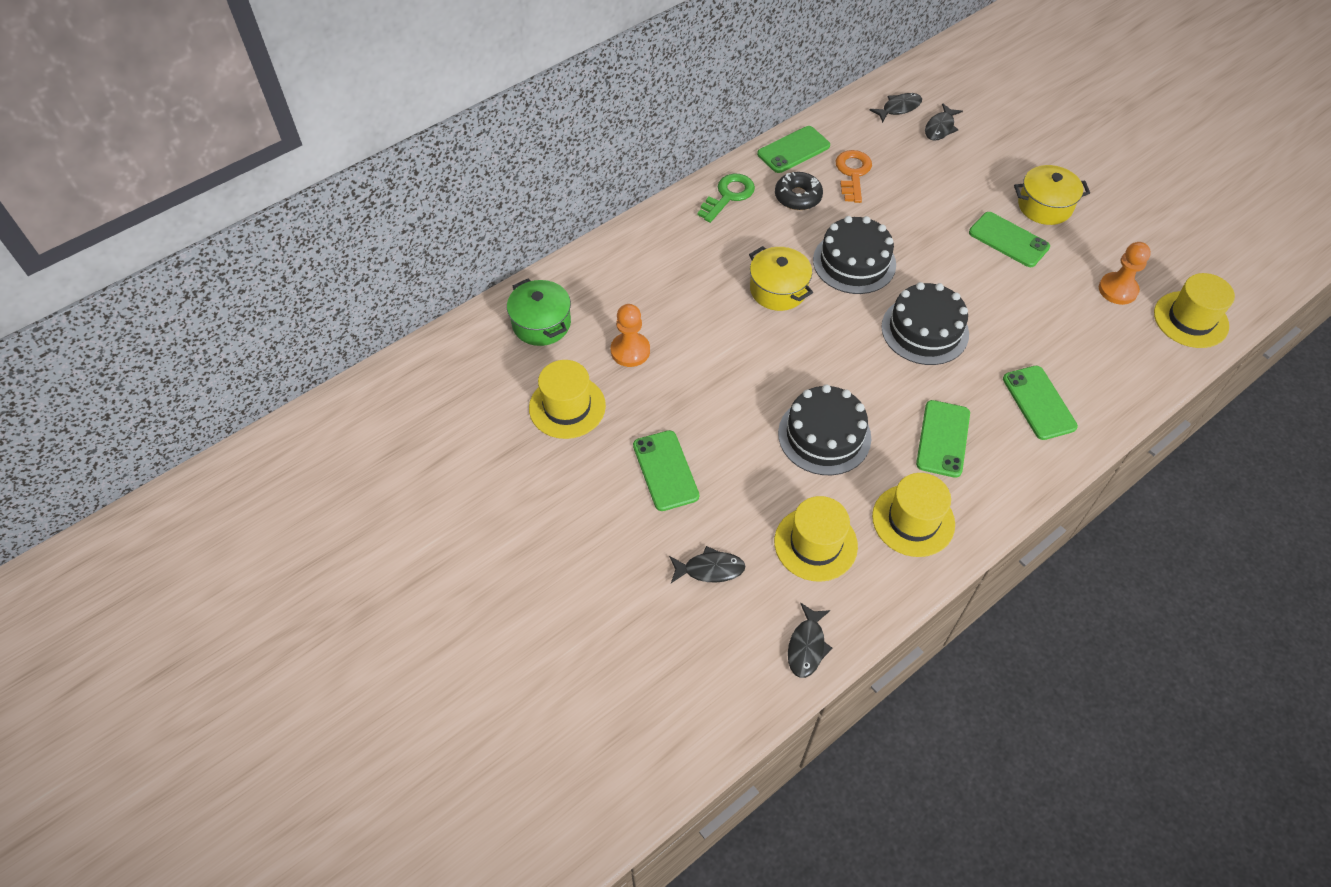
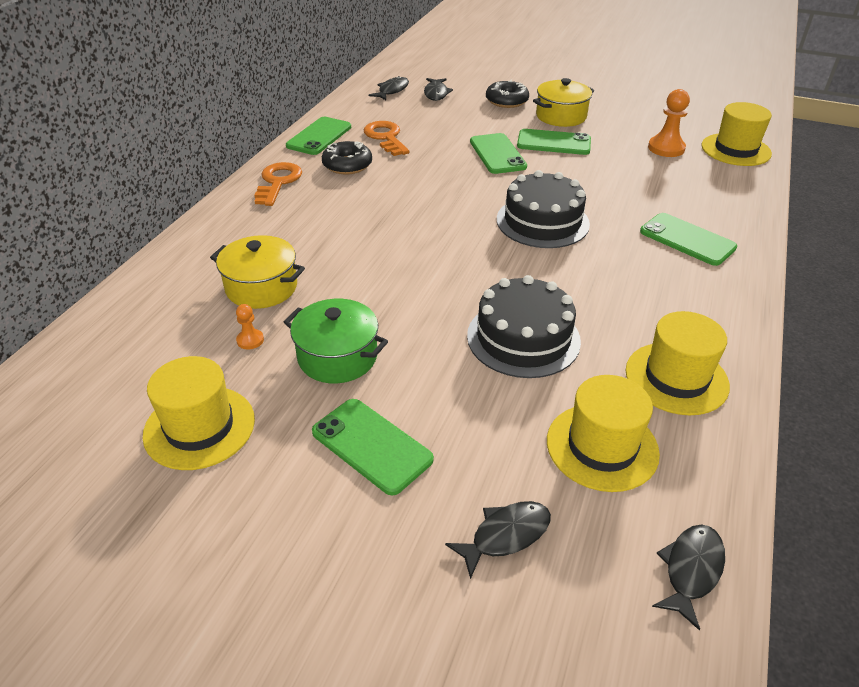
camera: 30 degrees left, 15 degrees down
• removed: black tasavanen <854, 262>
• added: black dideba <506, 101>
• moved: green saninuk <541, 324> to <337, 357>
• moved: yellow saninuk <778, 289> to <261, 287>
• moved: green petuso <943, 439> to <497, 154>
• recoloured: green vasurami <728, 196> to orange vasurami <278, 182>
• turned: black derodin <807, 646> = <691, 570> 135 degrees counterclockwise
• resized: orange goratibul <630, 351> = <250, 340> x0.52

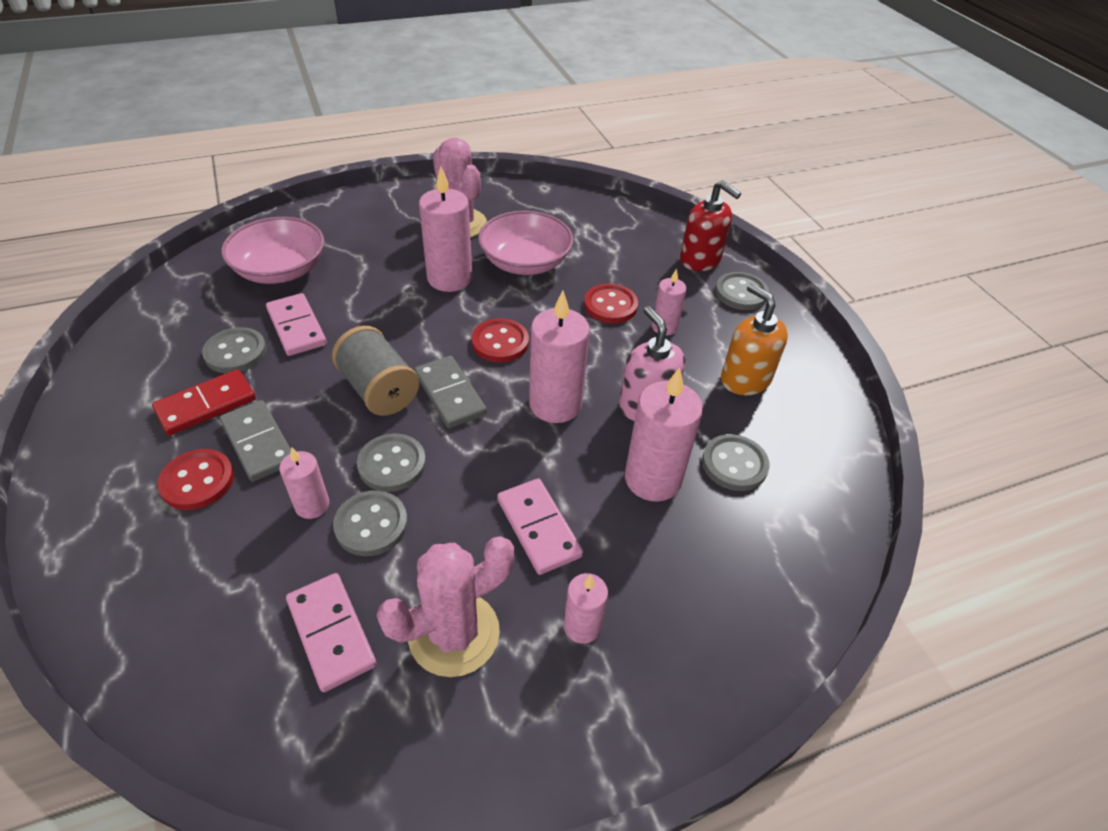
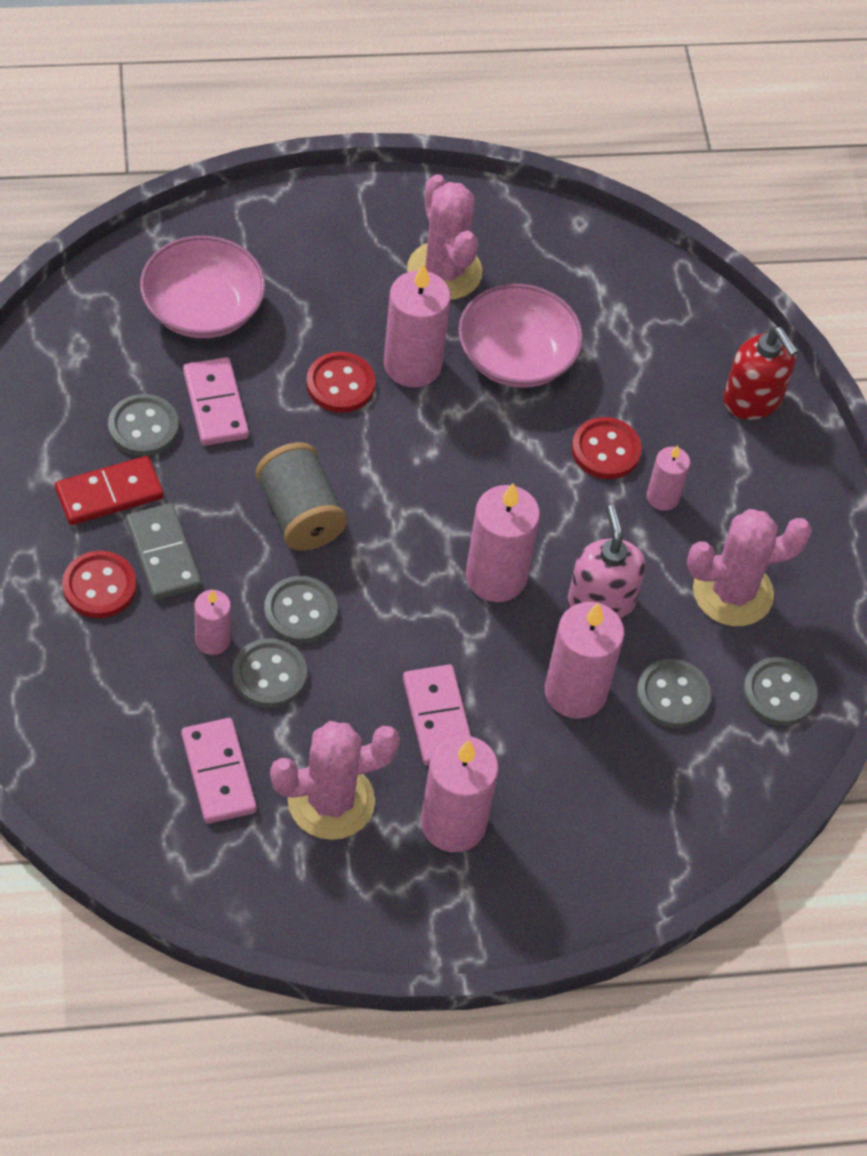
camera: 10 degrees right, 10 degrees up
• removed: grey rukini <450, 394>
• moved: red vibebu <500, 342> to <340, 384>
• moved: grey vibebu <741, 293> to <779, 693>
• replaced: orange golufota <745, 379> to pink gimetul <732, 592>
• resized: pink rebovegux <582, 626> = <453, 823> x1.79

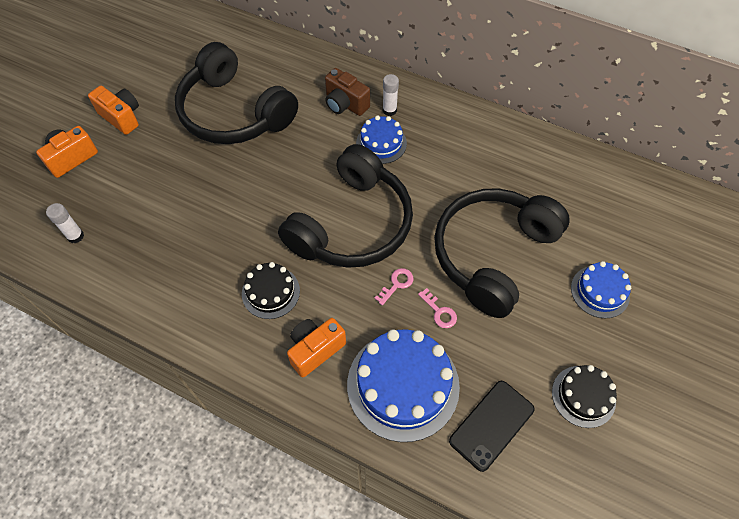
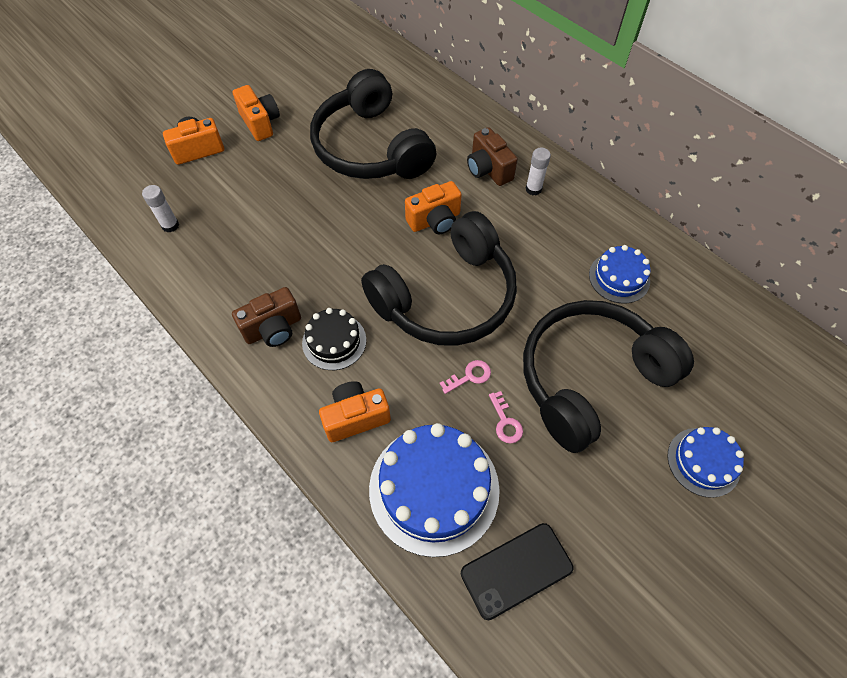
camera: 20 degrees right, 0 degrees up
• removed: black tasavanen <583, 396>
• added: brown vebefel <273, 329>
• added: orange vebefel <435, 221>
• moved: blue tasavanen <381, 143> to <619, 277>

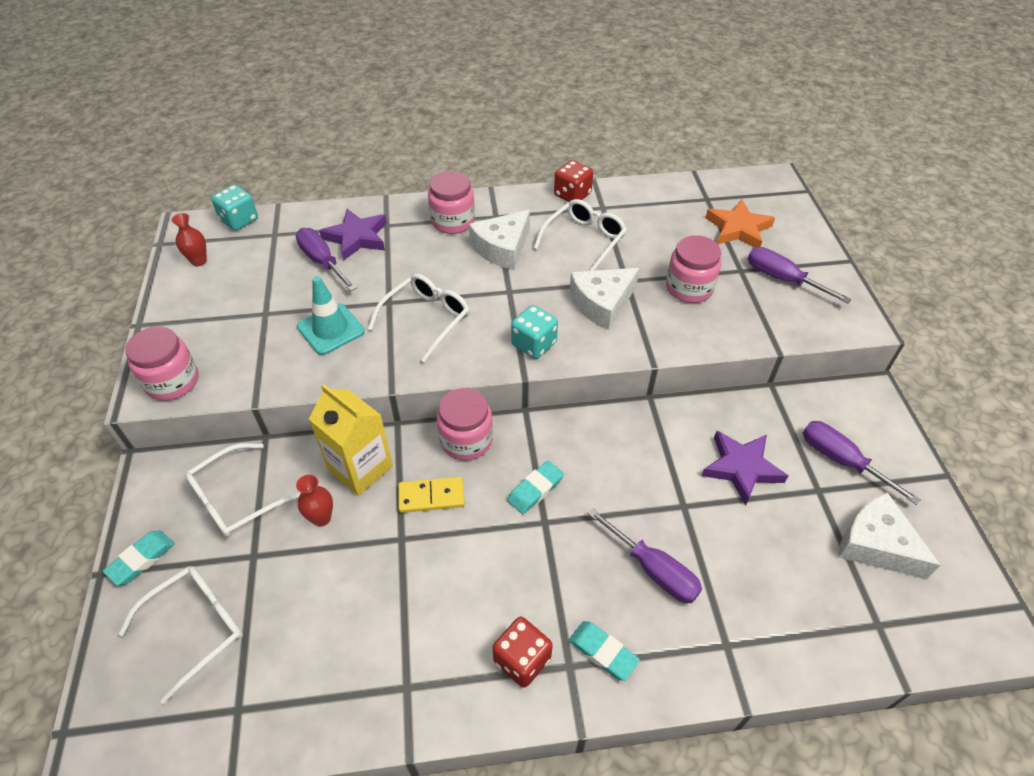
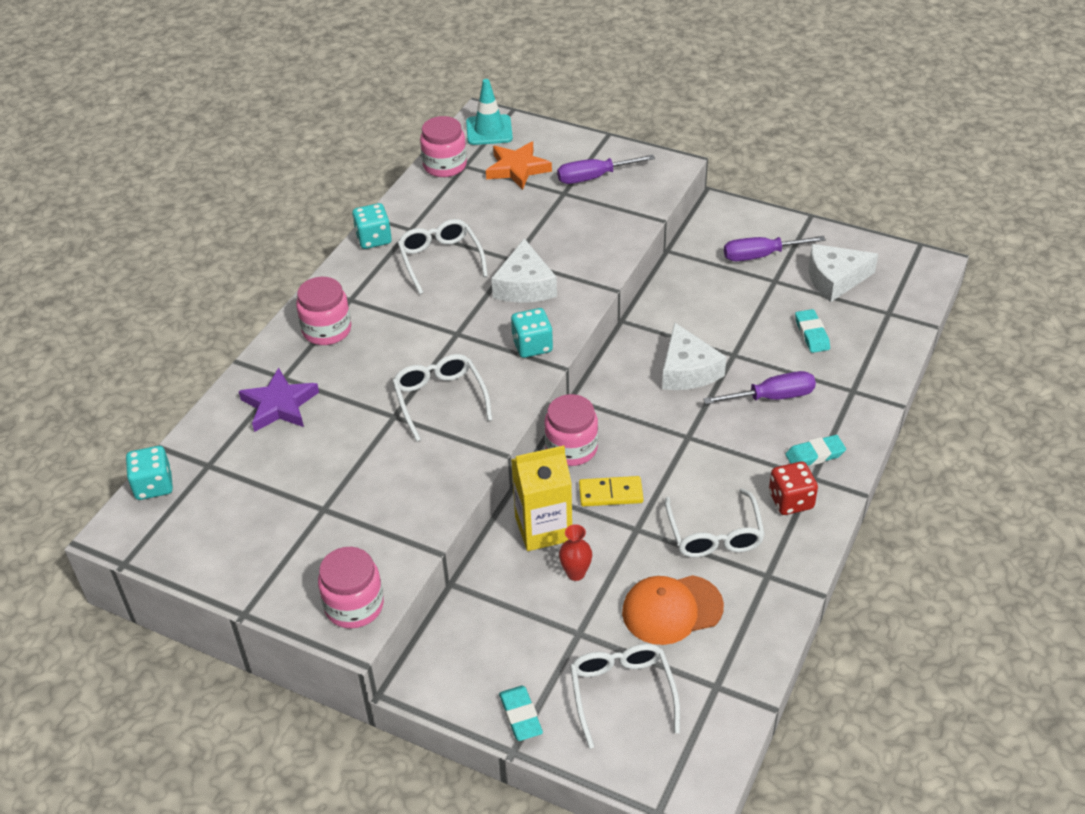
camera: 55 degrees left, 5 degrees down
• removed: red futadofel <199, 261>
• removed: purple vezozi <322, 262>
• removed: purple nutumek <741, 468>
• added: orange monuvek <672, 609>
• moved: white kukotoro <236, 499> to <714, 534>
• moved: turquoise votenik <331, 329> to <489, 130>
• moved: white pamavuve <502, 248> to <687, 370>
• moved: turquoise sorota <535, 489> to <811, 334>
• moved: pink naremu <689, 288> to <445, 165>
• recoloured: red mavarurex <572, 195> to turquoise mavarurex <373, 239>
• turned: yellow rukini <431, 496> = <610, 493> 60 degrees clockwise

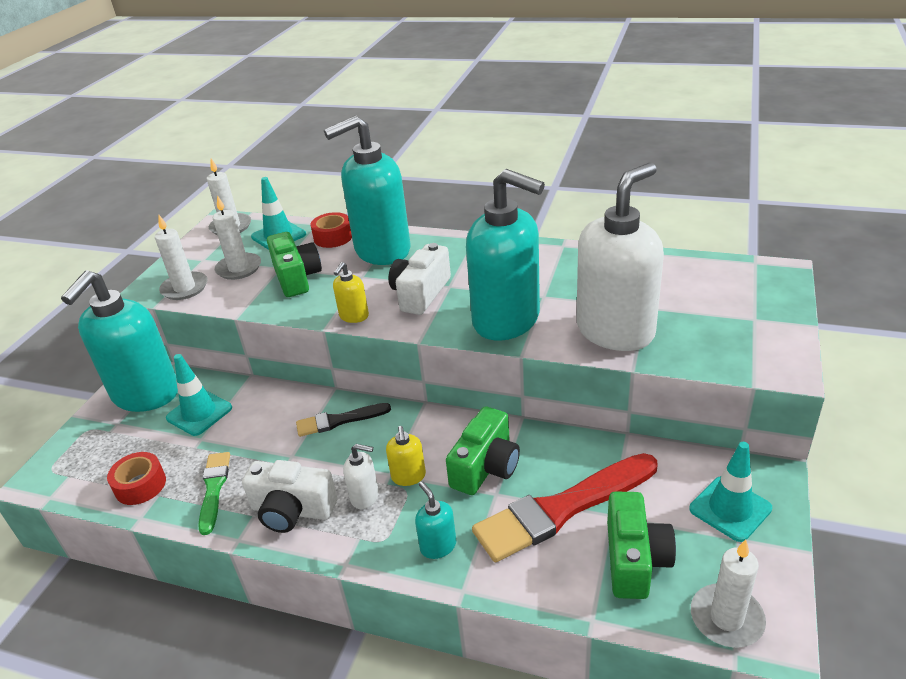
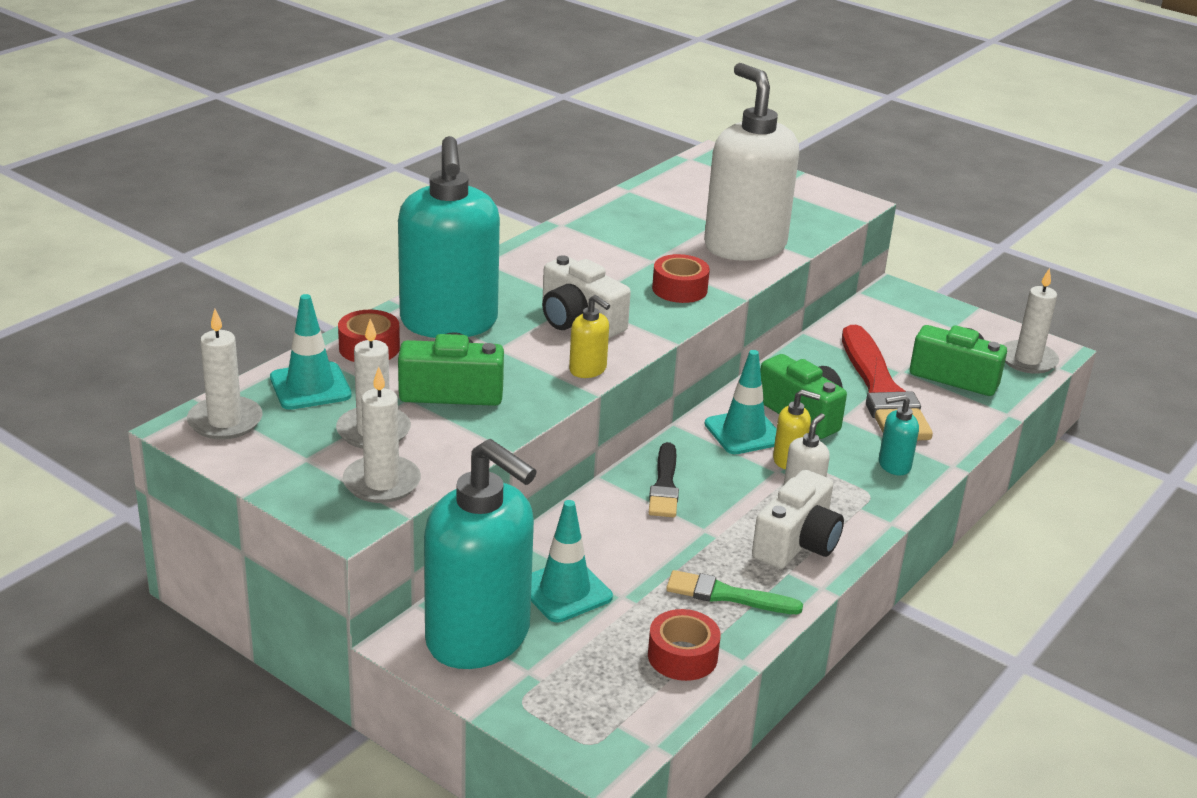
camera: 75 degrees left, 5 degrees down
• moved: turquoise votenik <730, 509> to <744, 432>
• replaced: turquoise golufota <507, 320> to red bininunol <679, 289>

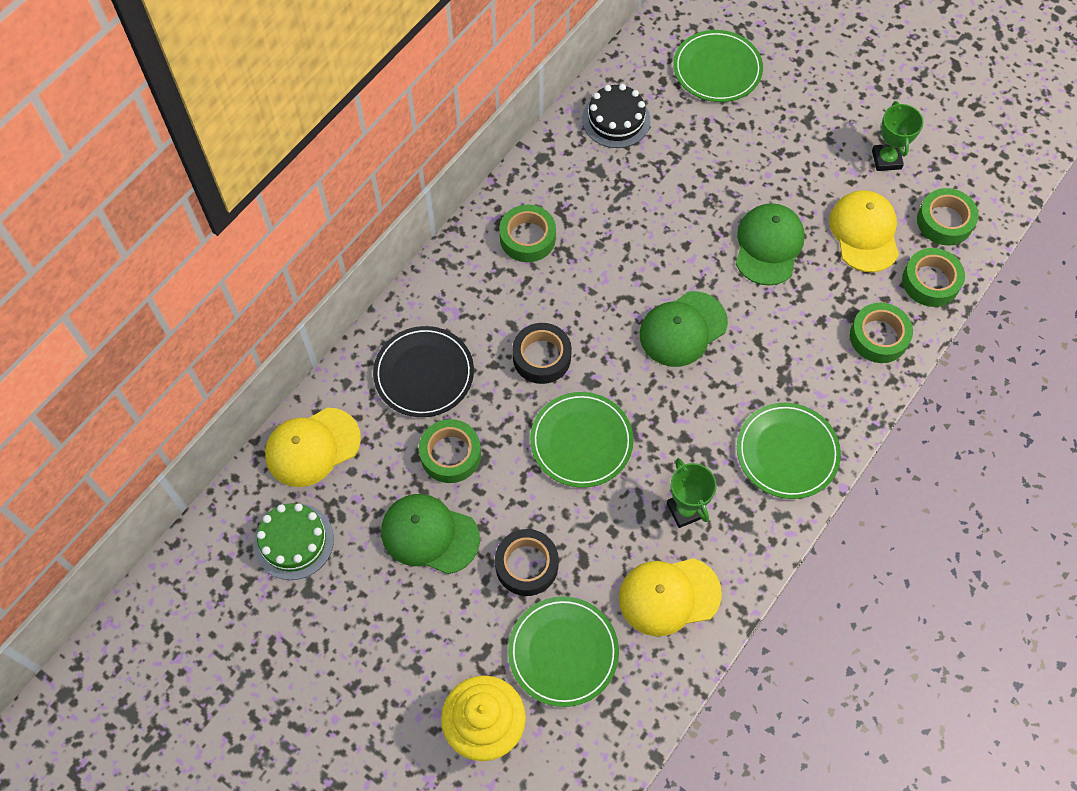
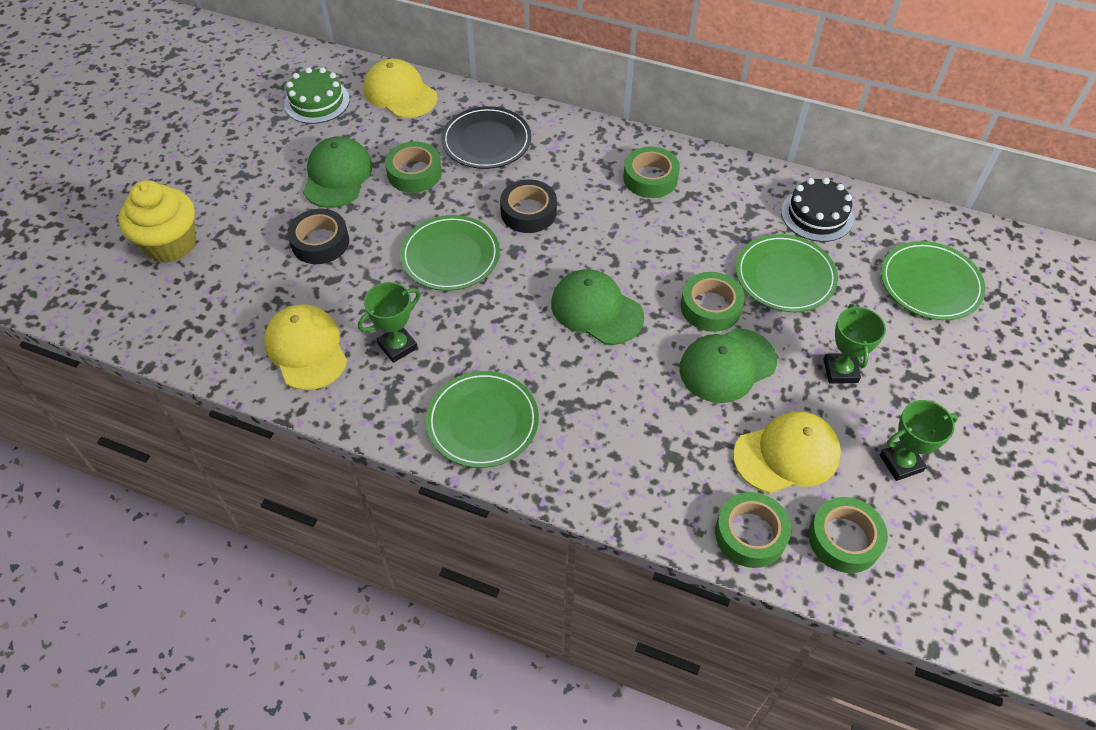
camera: 75 degrees right, 10 degrees down
• added: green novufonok <840, 371>
• moved: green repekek <563, 652> to <785, 276>
• moved: green bininunol <878, 337> to <710, 307>
• turned: green monuvek <768, 245> = <727, 365> 150 degrees clockwise

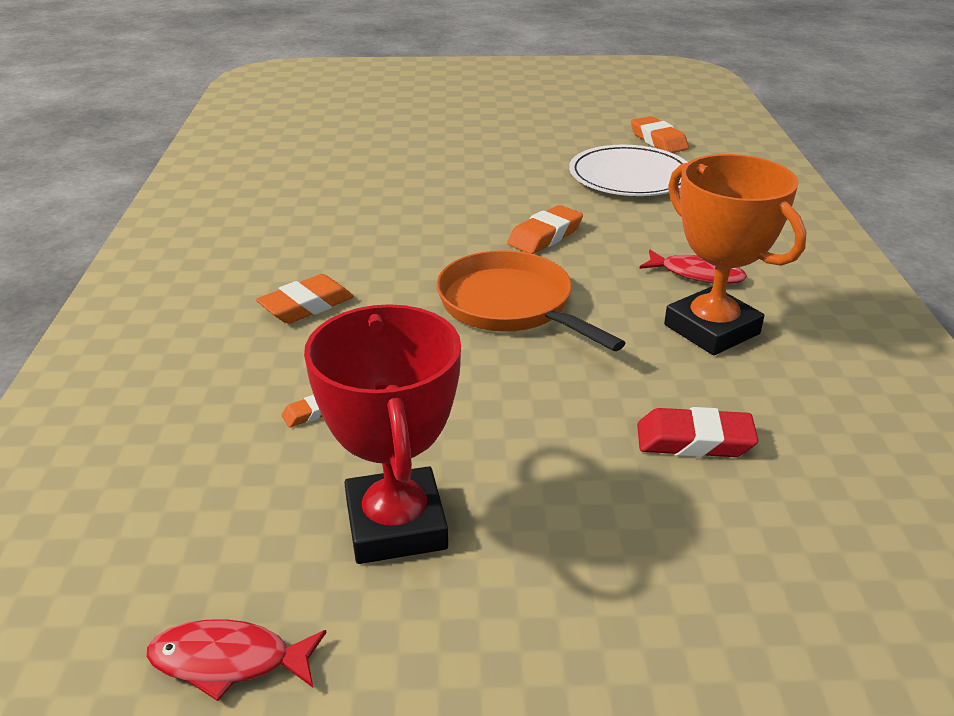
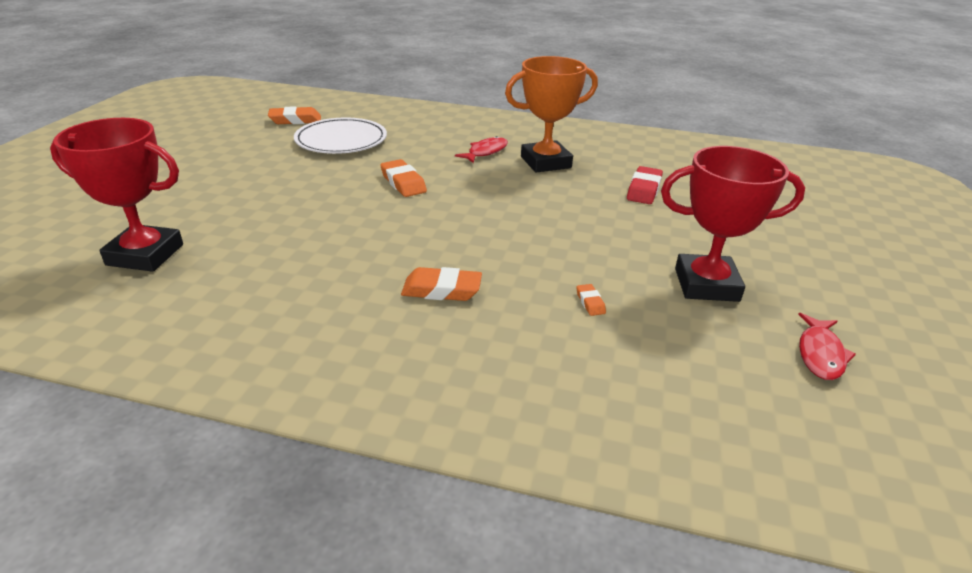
camera: 75 degrees left, 0 degrees up
• removed: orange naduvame <511, 306>
• added: red novufonok <145, 255>
• turned: orange sorota <306, 306> = <441, 290> 60 degrees counterclockwise

